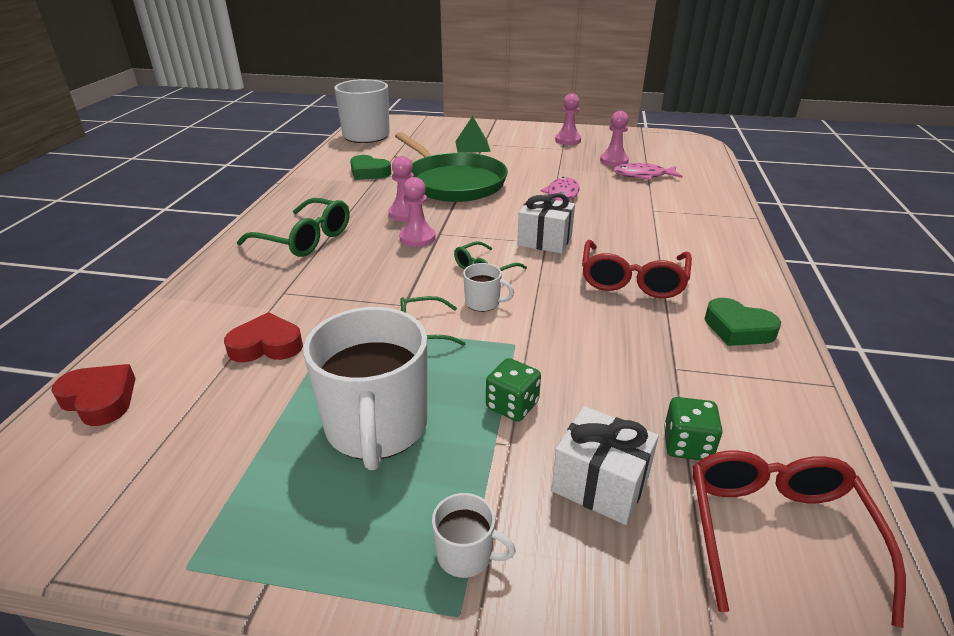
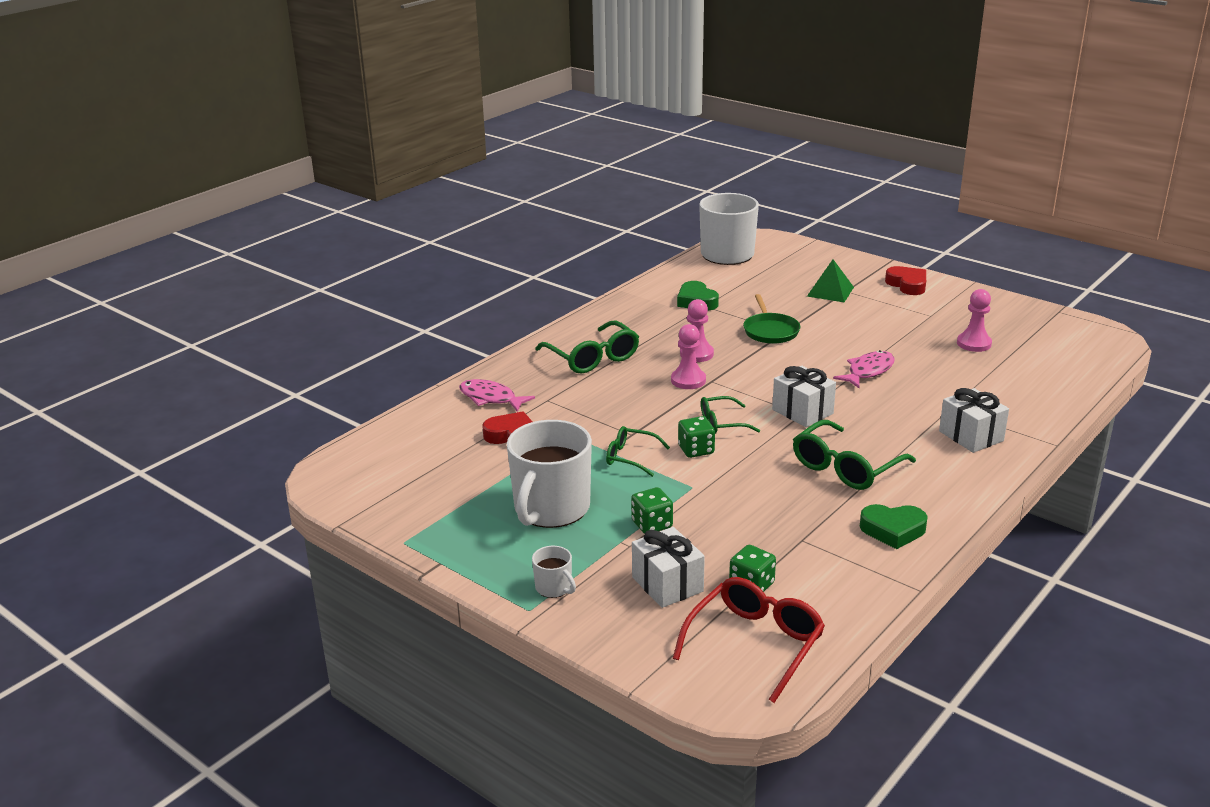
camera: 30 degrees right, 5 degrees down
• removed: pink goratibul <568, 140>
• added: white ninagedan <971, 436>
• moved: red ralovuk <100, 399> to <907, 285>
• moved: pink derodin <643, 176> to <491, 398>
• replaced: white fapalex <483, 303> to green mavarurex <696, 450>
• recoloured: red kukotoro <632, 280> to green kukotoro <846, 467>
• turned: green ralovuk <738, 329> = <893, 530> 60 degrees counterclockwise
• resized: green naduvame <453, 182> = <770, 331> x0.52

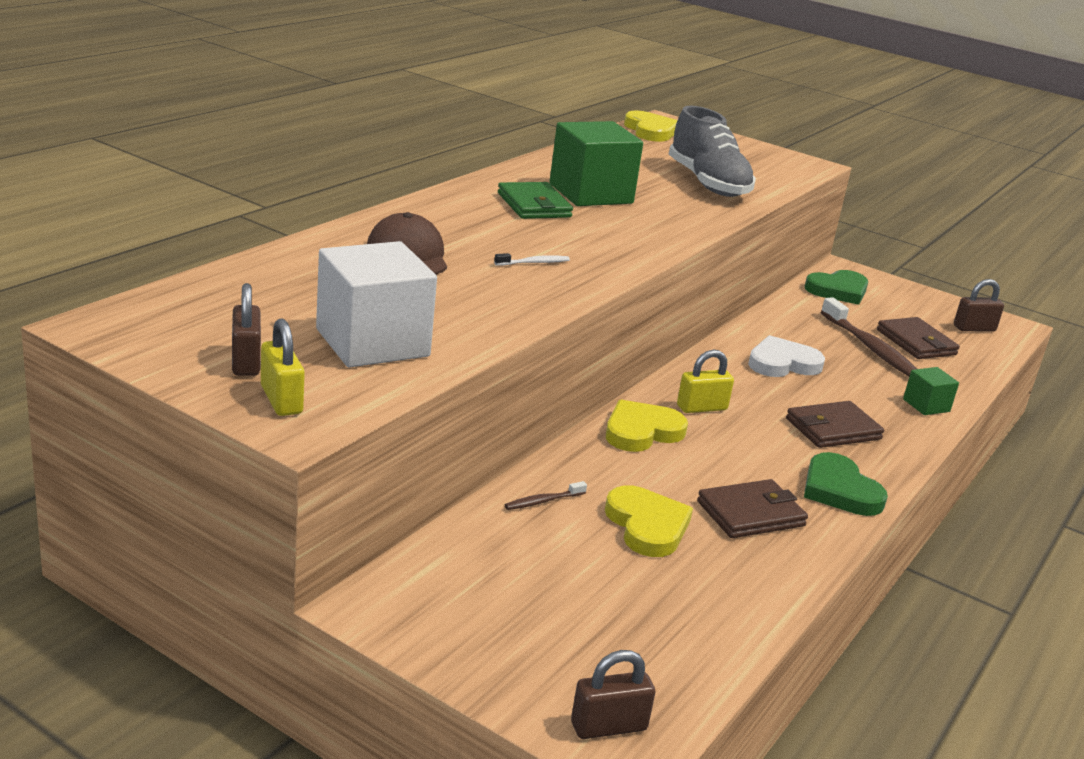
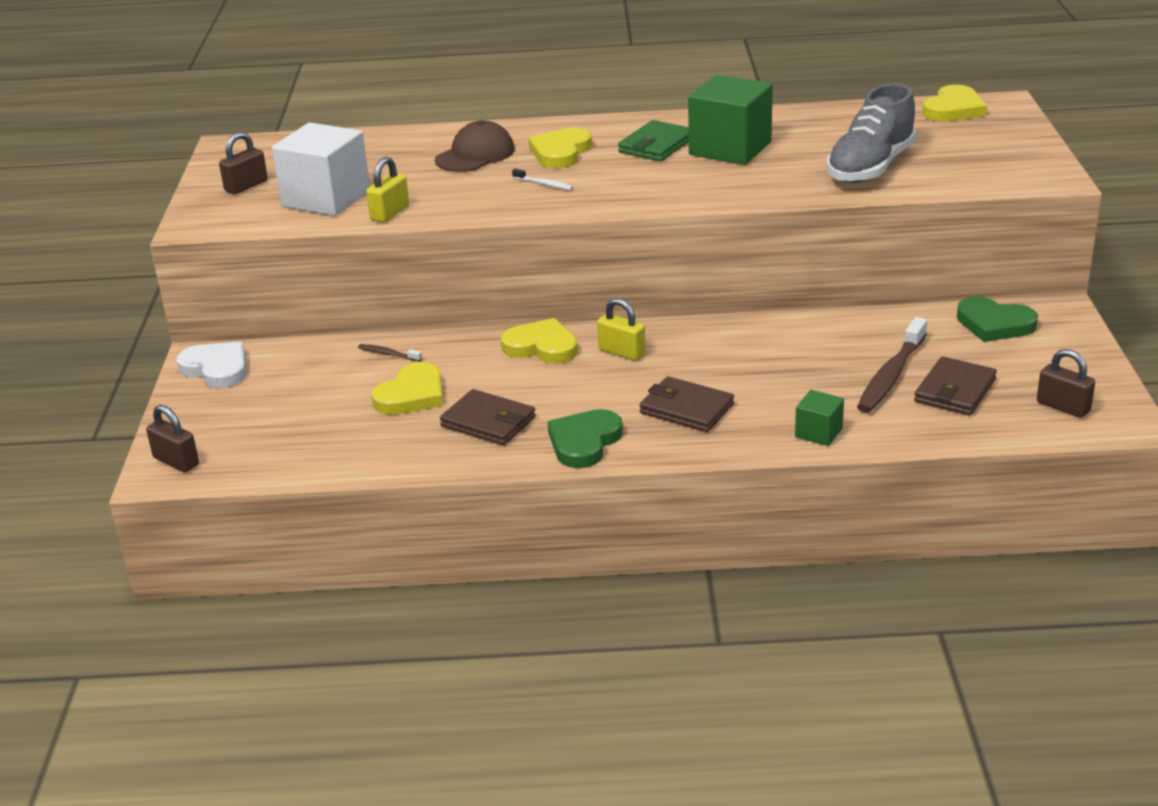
camera: 60 degrees right, 5 degrees up
• added: yellow ralovuk <560, 152>
• moved: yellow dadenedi <281, 400> to <390, 213>
• moved: white ralovuk <782, 363> to <216, 368>

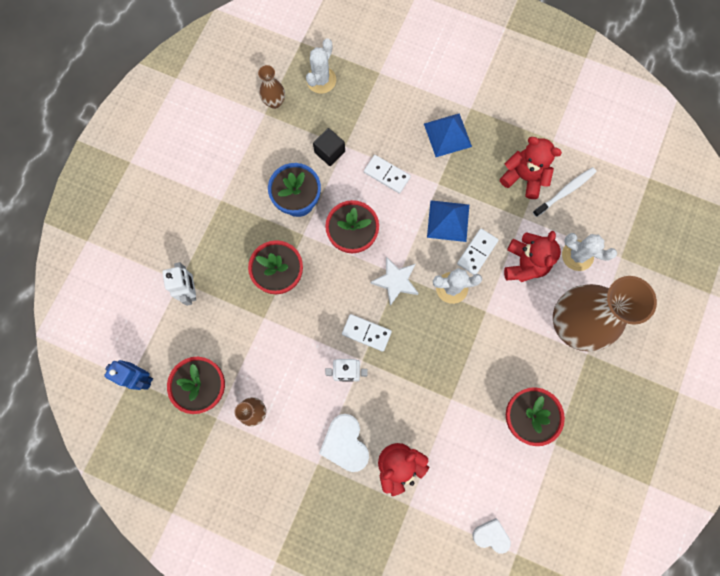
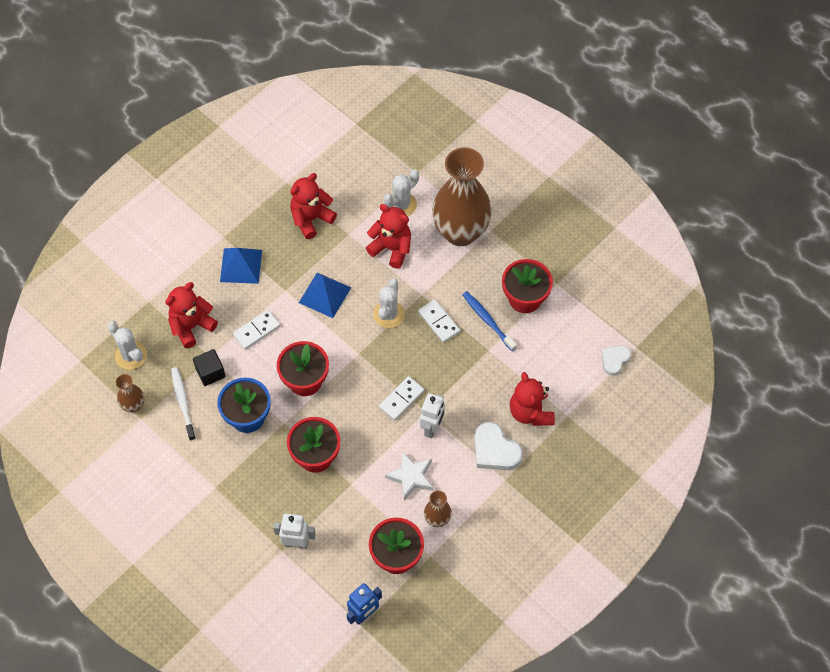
camera: 70 degrees left, 15 degrees down
• added: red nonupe <191, 326>
• added: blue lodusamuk <488, 320>
• moved: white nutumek <395, 281> to <411, 477>
• moved: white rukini <477, 252> to <439, 322>
• moved: white lodusamuk <565, 191> to <183, 403>
• turned: white ralovuk <345, 443> = <495, 450> 45 degrees clockwise

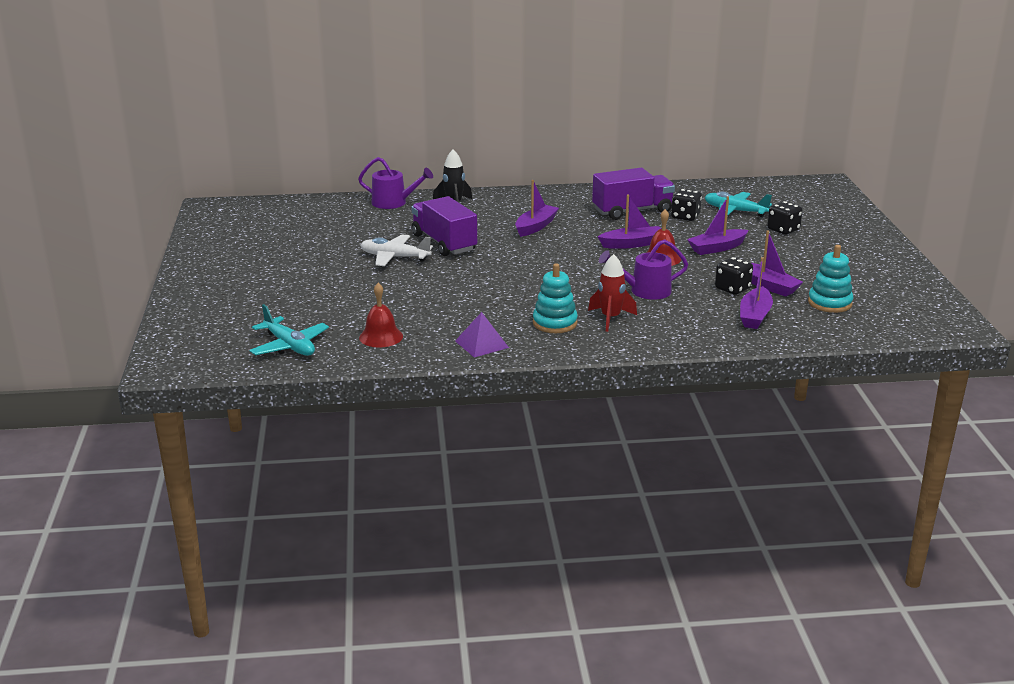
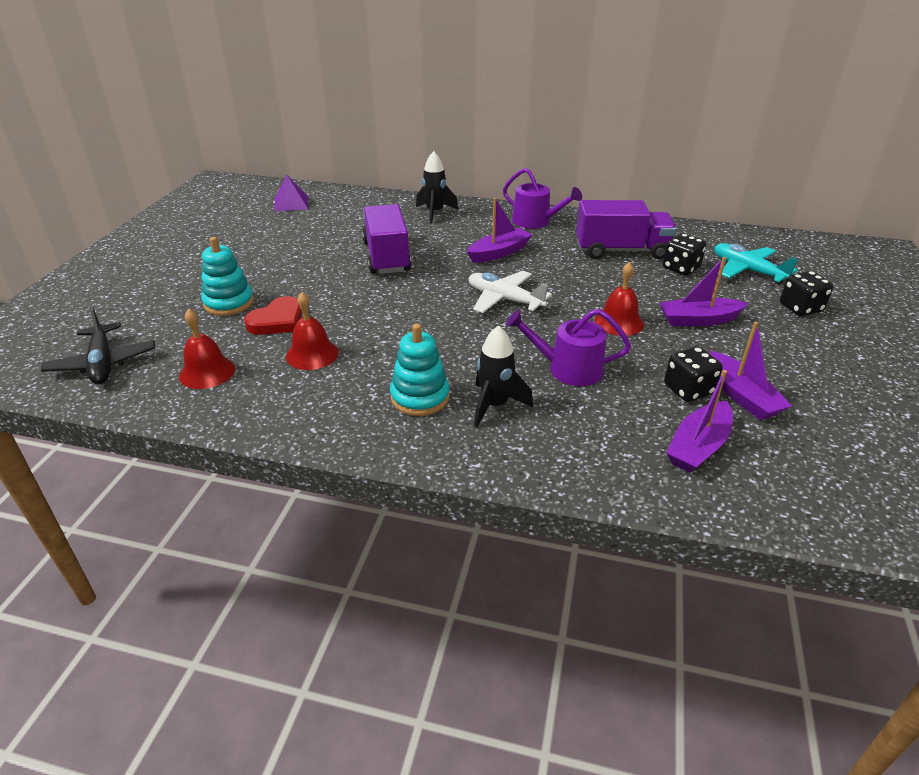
camera: 20 degrees right, 10 degrees up
• removed: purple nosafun <632, 244>
• added: red ralovuk <277, 321>
• added: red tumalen <312, 354>
• moved: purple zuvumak <393, 202> to <535, 221>
• moved: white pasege <395, 257> to <504, 299>
• moved: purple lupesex <482, 344> to <291, 203>
• moved: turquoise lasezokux <829, 303> to <229, 303>
• recoloured: turquoise pasege <289, 346> to black pasege <103, 363>
• recoloured: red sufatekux <610, 318> to black sufatekux <495, 405>

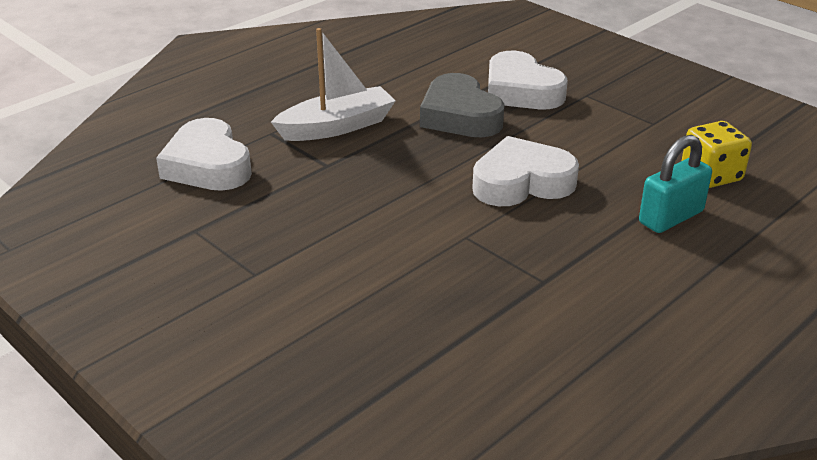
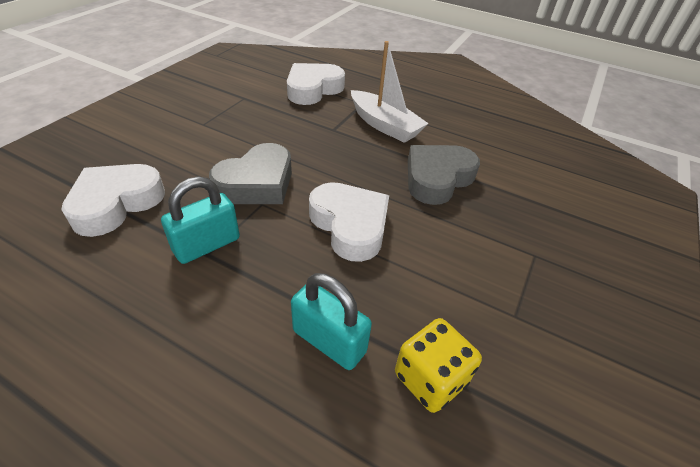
camera: 70 degrees right, 10 degrees up
• added: turquoise dadenedi <207, 245>
• added: grey ralovuk <257, 183>
• moved: white ralovuk <521, 91> to <116, 203>

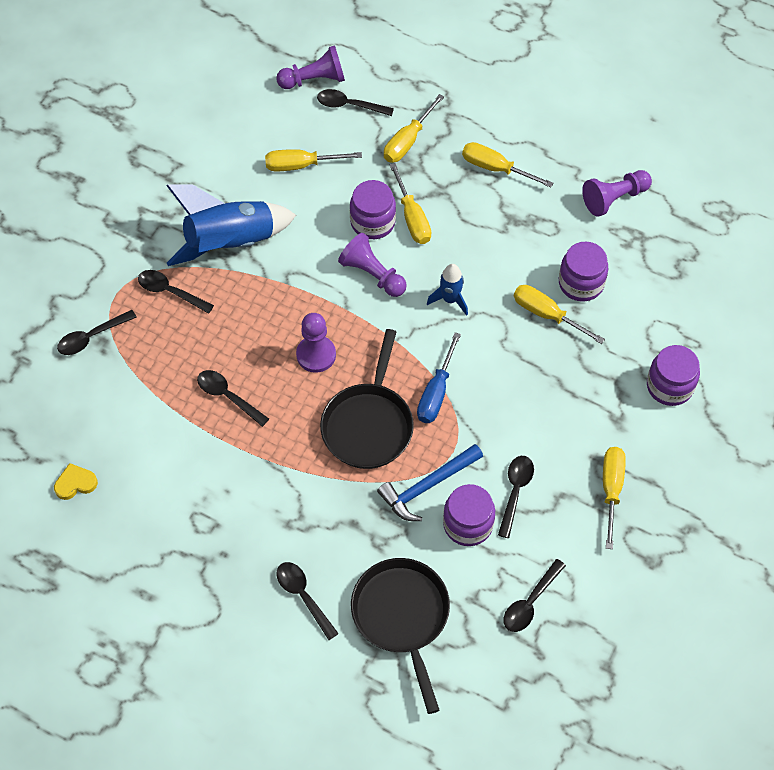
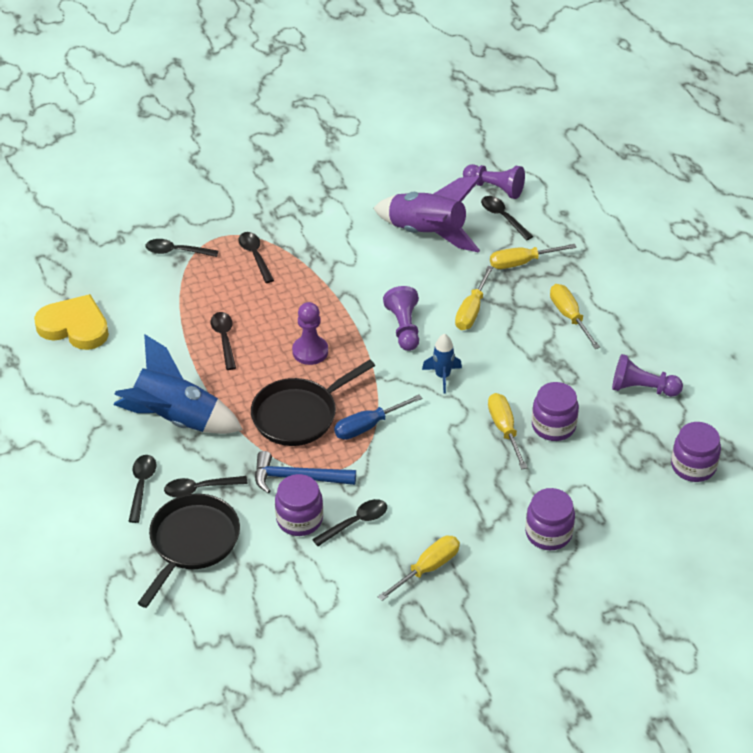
camera: 40 degrees right, 15 degrees down
• moved: blue sufatekux <230, 243> to <176, 419>
• moved: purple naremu <373, 222> to <693, 466>
• moved: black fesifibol <530, 602> to <199, 489>
• replaced: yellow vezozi <300, 165> to purple sufatekux <427, 233>
• resized: yellow ralovuk <75, 483> = <75, 326> x2.07

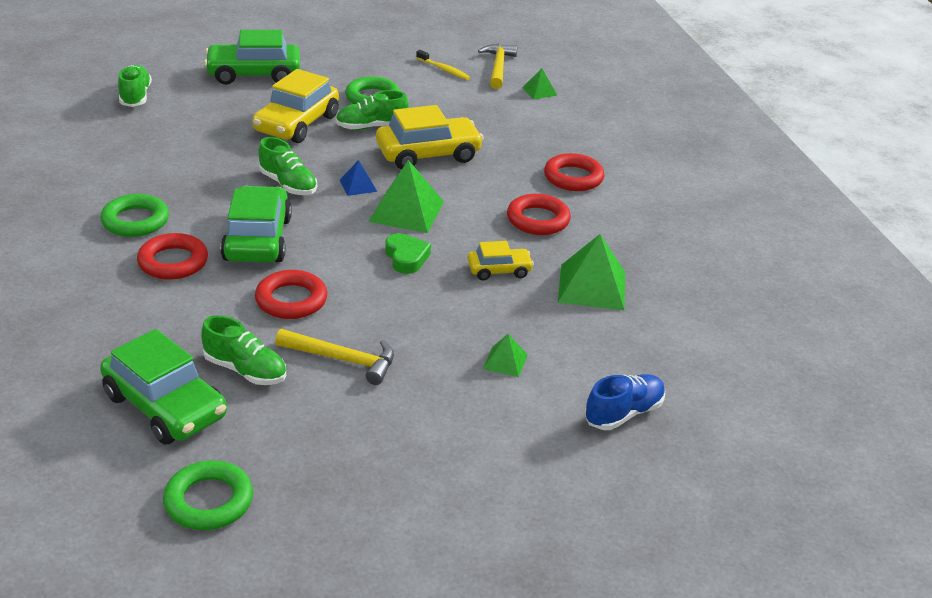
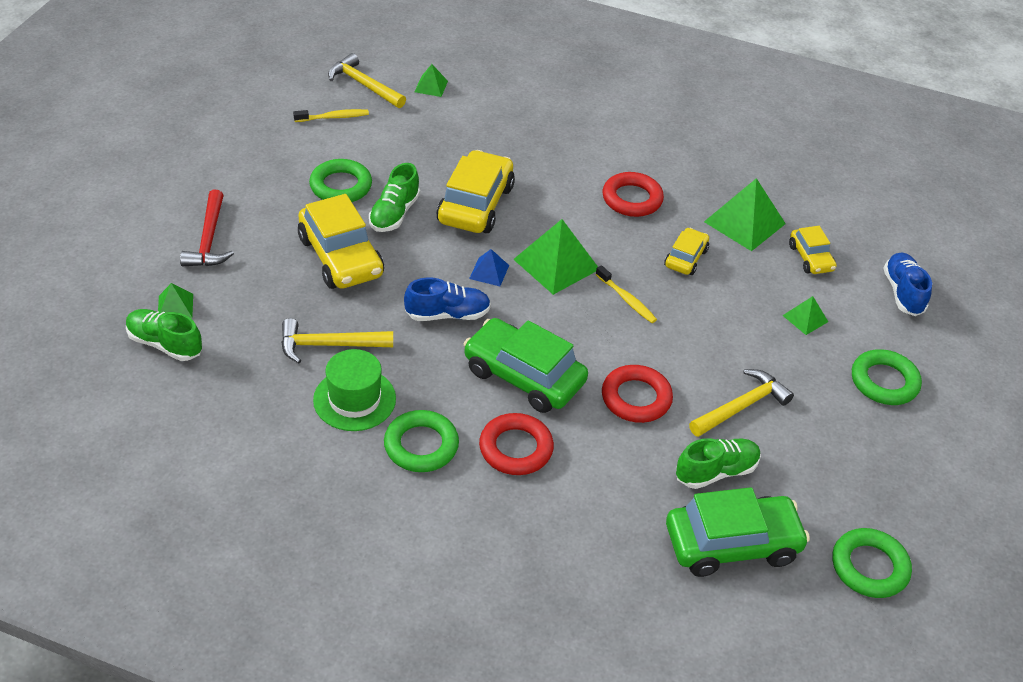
camera: 55 degrees left, 10 degrees up
• removed: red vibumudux <573, 177>
• added: green lupesex <175, 306>
• added: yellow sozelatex <329, 345>
• added: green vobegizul <354, 399>
• added: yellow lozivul <810, 258>
• added: green vibumudux <884, 382>
• replaced: green lozivul <254, 74> to red sozelatex <209, 239>
• replaced: green ralovuk <406, 258> to yellow lodusamuk <627, 300>
• recoloured: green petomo <288, 184> to blue petomo <447, 314>

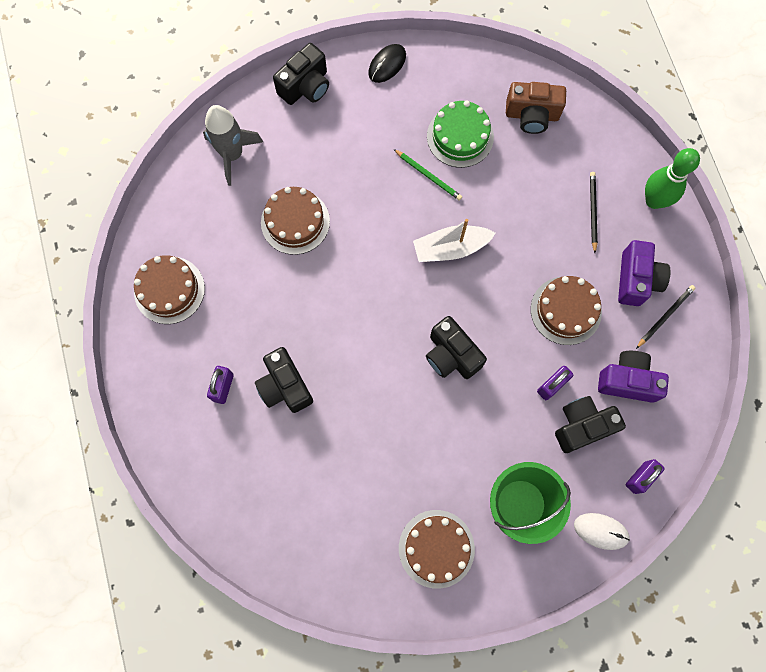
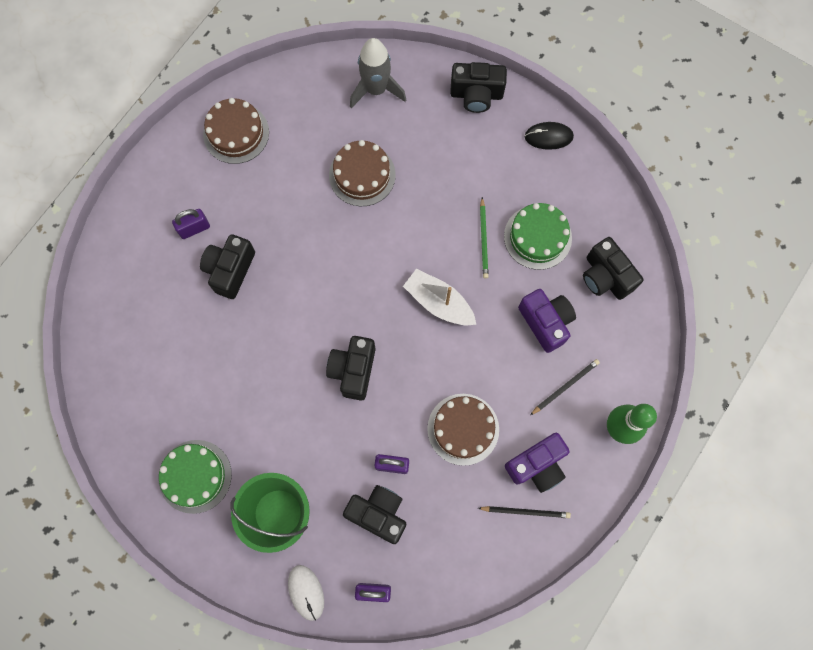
camera: 50 degrees right, 0 degrees up
• moved: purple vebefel <627, 381> to <545, 322>
• recoloured: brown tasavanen <436, 548> to green tasavanen <195, 476>
• recoloured: brown vebefel <532, 115> to black vebefel <605, 276>

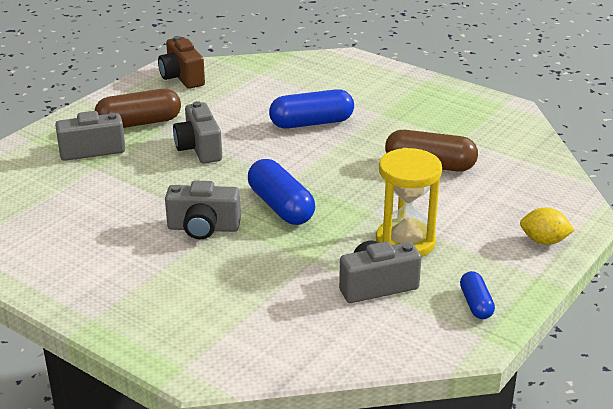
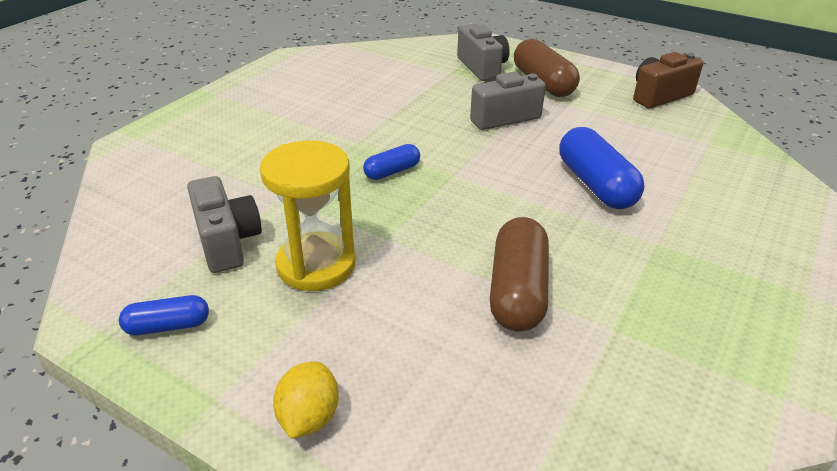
camera: 85 degrees right, 5 degrees up
• removed: grey vebefel <203, 228>
• resized: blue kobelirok <281, 206> = <392, 171> x0.56

